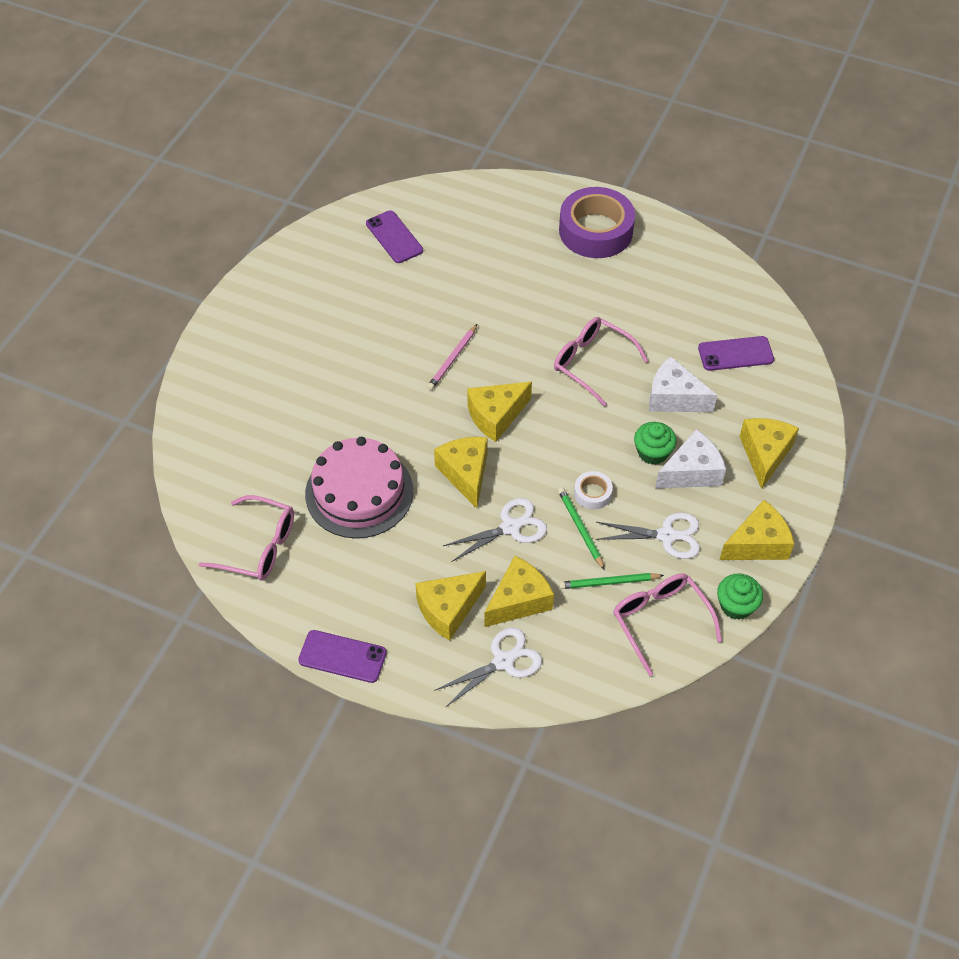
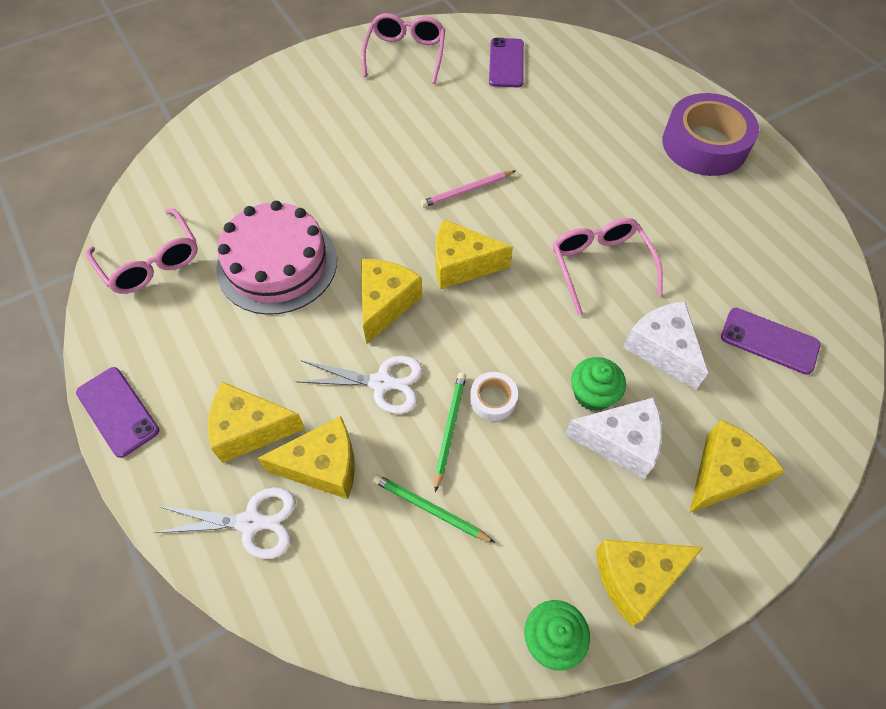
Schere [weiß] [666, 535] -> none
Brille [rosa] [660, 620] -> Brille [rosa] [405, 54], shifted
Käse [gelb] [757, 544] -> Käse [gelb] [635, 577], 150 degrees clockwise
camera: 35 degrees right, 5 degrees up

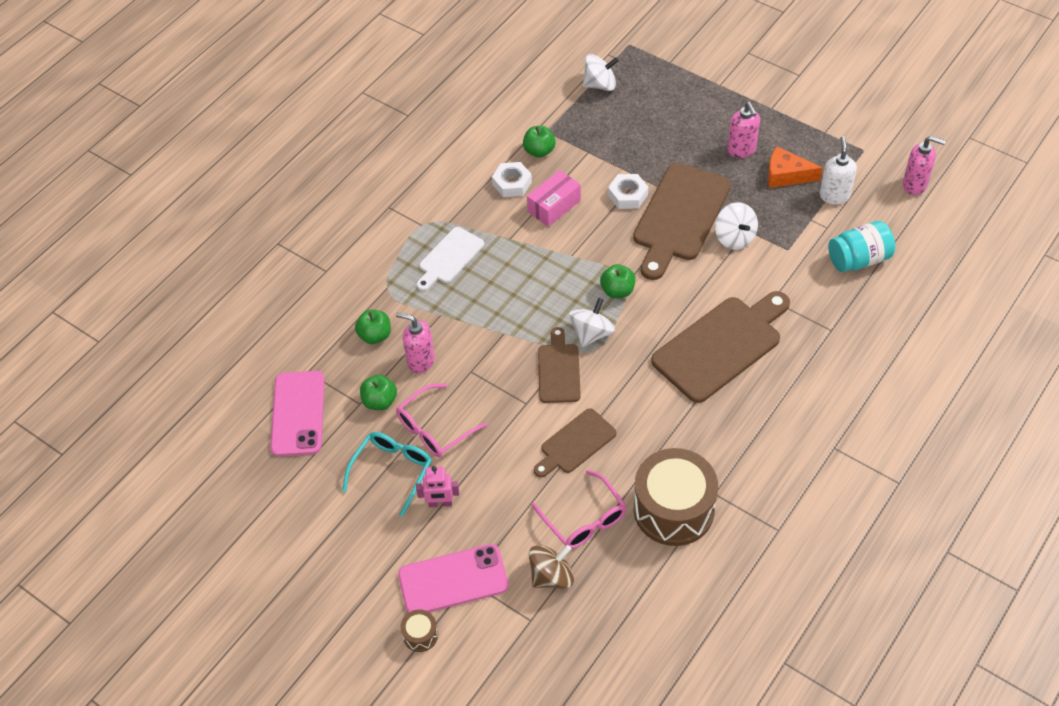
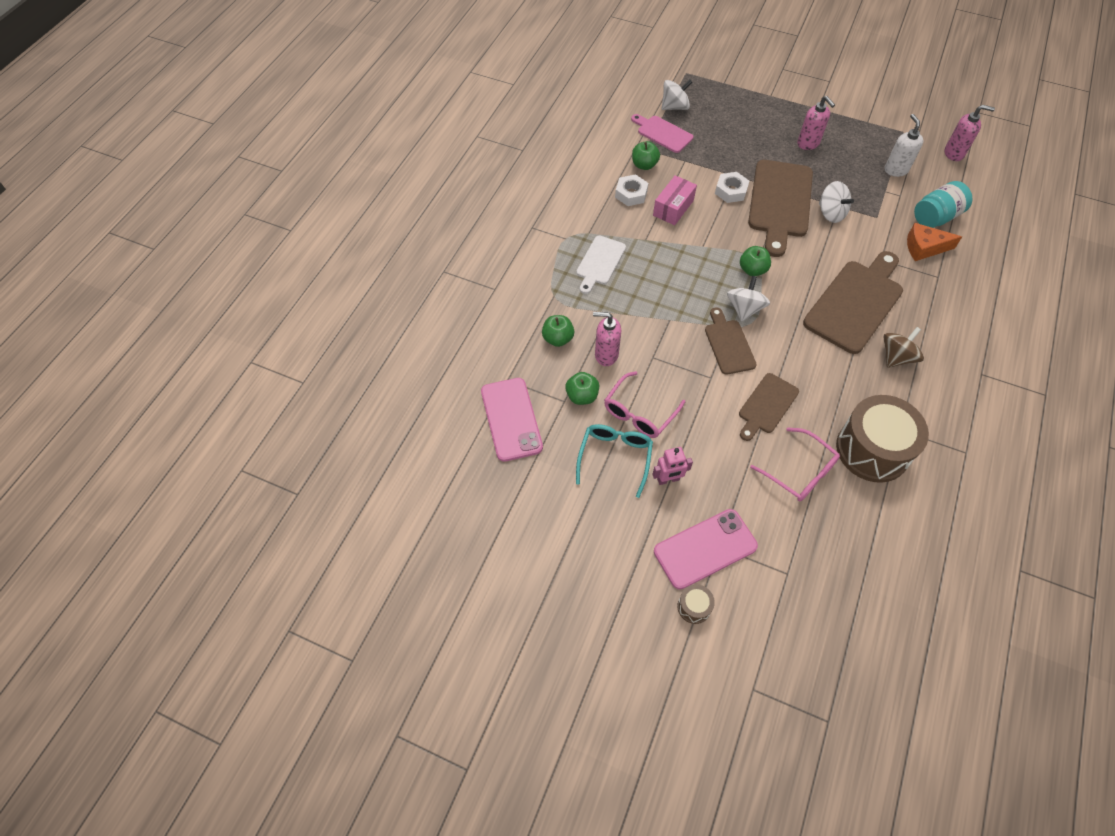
none -> Schneidebrett [rosa] [662, 133]
Kreisel [braun] [551, 576] -> Kreisel [braun] [896, 357], shifted
Käse [orange] [786, 175] -> Käse [orange] [924, 248], shifted
camera: 15 degrees left, 5 degrees up

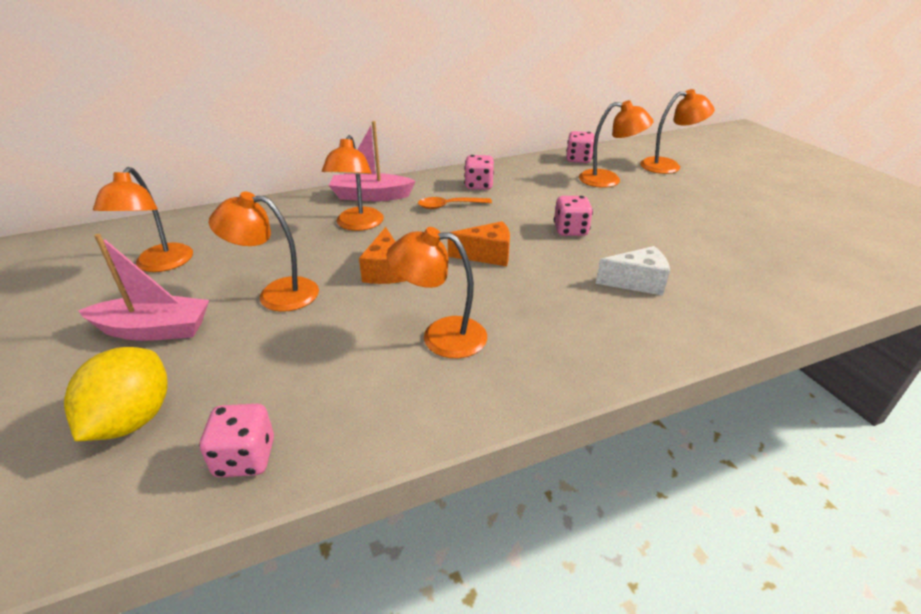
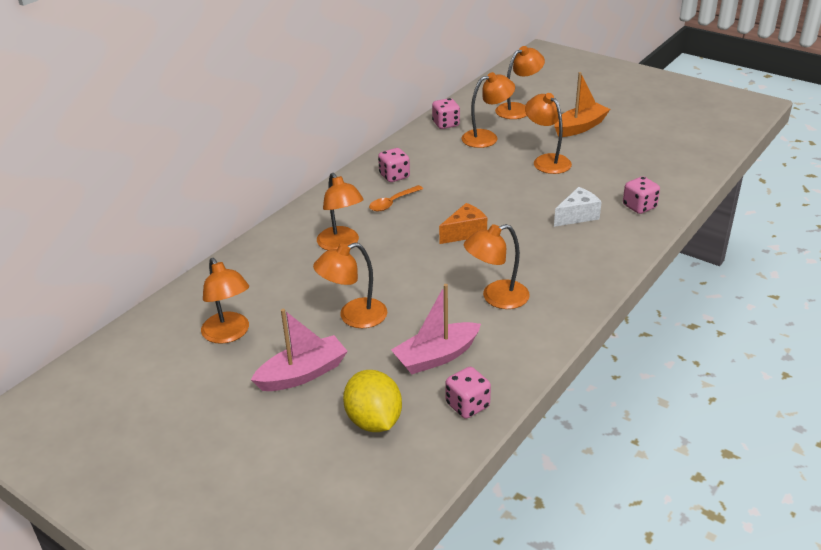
Käse [orange] [385, 271] -> none
none -> Lampe [orange] [546, 161]
none -> Boot [orange] [580, 127]
Boot [rosa] [371, 196] -> Boot [rosa] [436, 356], shifted
Spielwürfel [rosa] [570, 230] -> Spielwürfel [rosa] [639, 207], shifted
camera: 30 degrees left, 0 degrees up

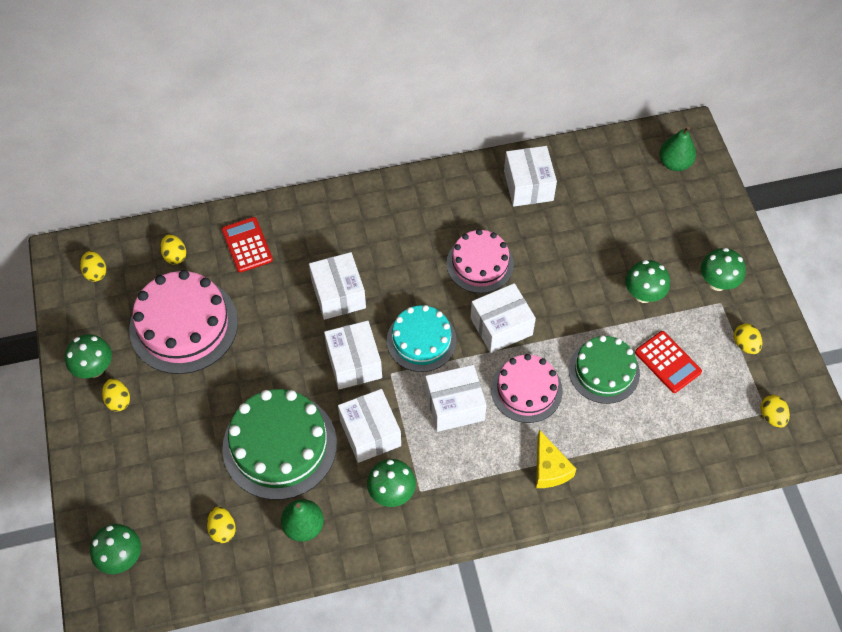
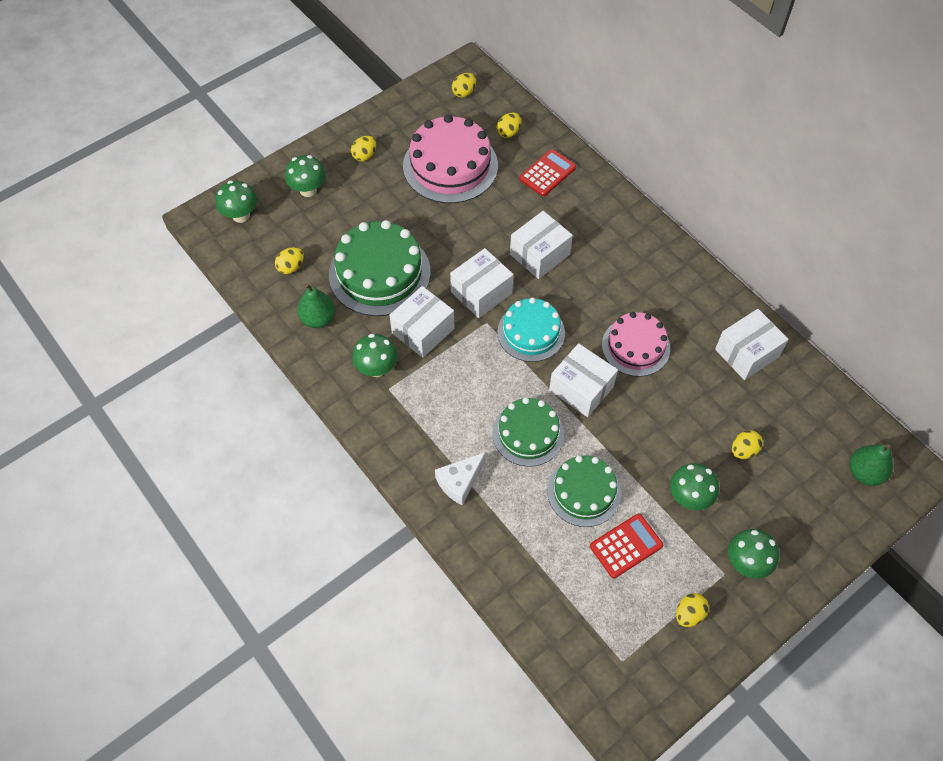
Schachtel [weiß] [454, 406] -> none
Pilz [grün] [94, 368] -> Pilz [grün] [308, 190], shifted
Ei [gelb] [772, 416] -> Ei [gelb] [743, 450], shifted
Kuchen [rosa] [526, 390] -> Kuchen [grün] [528, 433]
Käse [gelb] [549, 468] -> Käse [weiß] [460, 482]
Taschenrechner [rot] [667, 362] -> Taschenrechner [rot] [626, 546], 150 degrees counterclockwise
camera: 65 degrees right, 0 degrees up

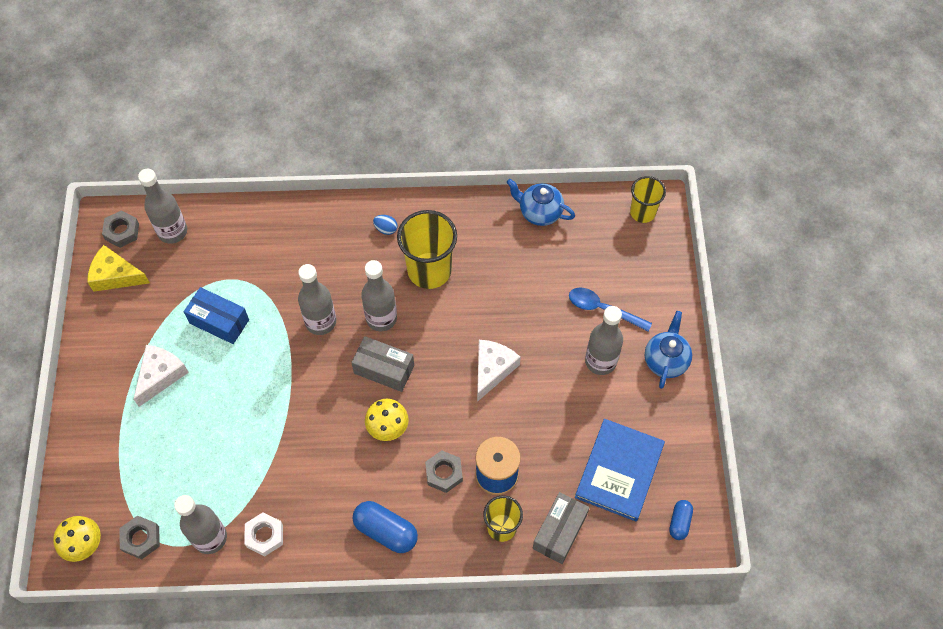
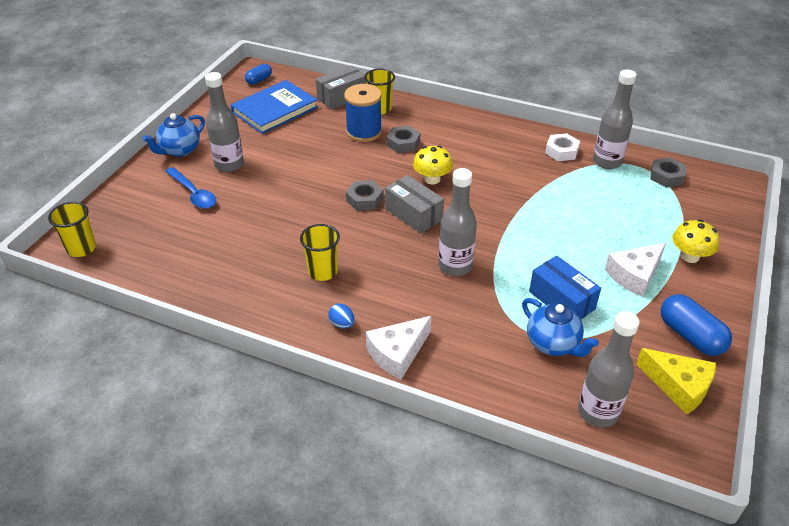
Flasche [grau] [381, 318] -> none
Pilz [gelb] [83, 544] -> Pilz [gelb] [689, 256], shifted
Sechskantmutter [grau] [122, 231] -> Sechskantmutter [grau] [364, 199], shifted
Kapsel [blau] [386, 531] -> Kapsel [blau] [690, 336], shifted
Käse [weiß] [492, 369] -> Käse [weiß] [397, 353], shifted
Teekanne [blau] [539, 212] -> Teekanne [blau] [553, 344], shifted
Becher [gelb] [429, 270] -> Becher [gelb] [323, 272], x0.60
camera: 155 degrees left, 20 degrees down

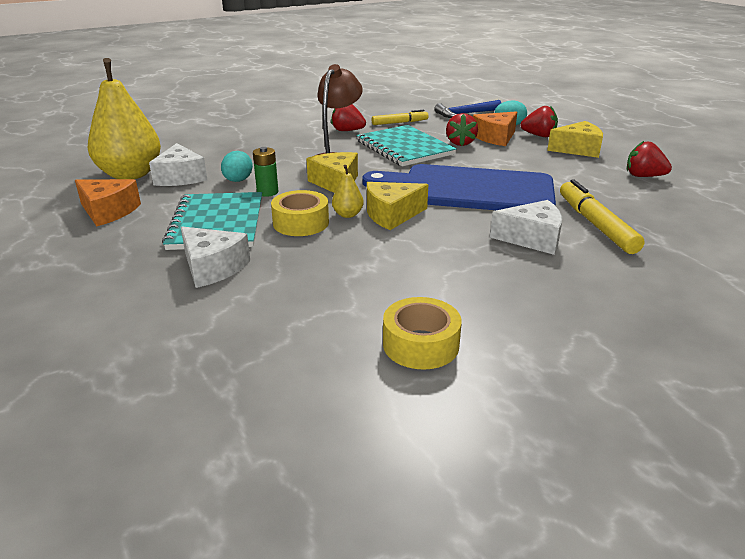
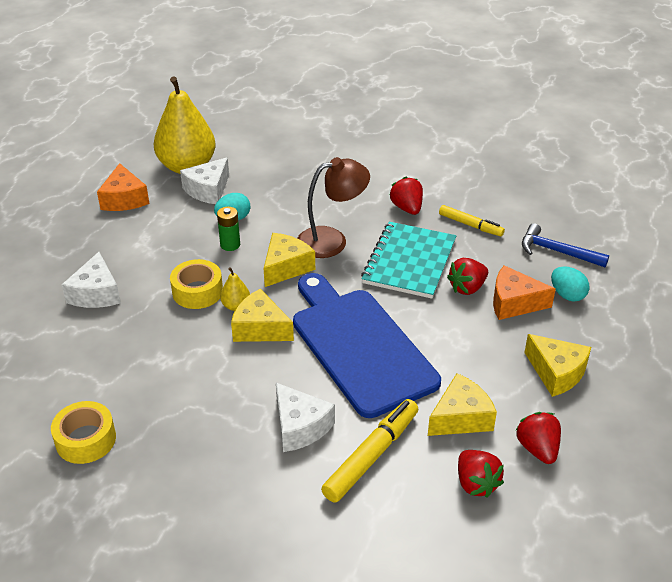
Notizbuch [türkis] [217, 223] -> none
none -> Käse [gelb] [460, 417]
Erdbeere [rot] [539, 135] -> Erdbeere [rot] [476, 483], shifted
camera: 50 degrees right, 10 degrees up

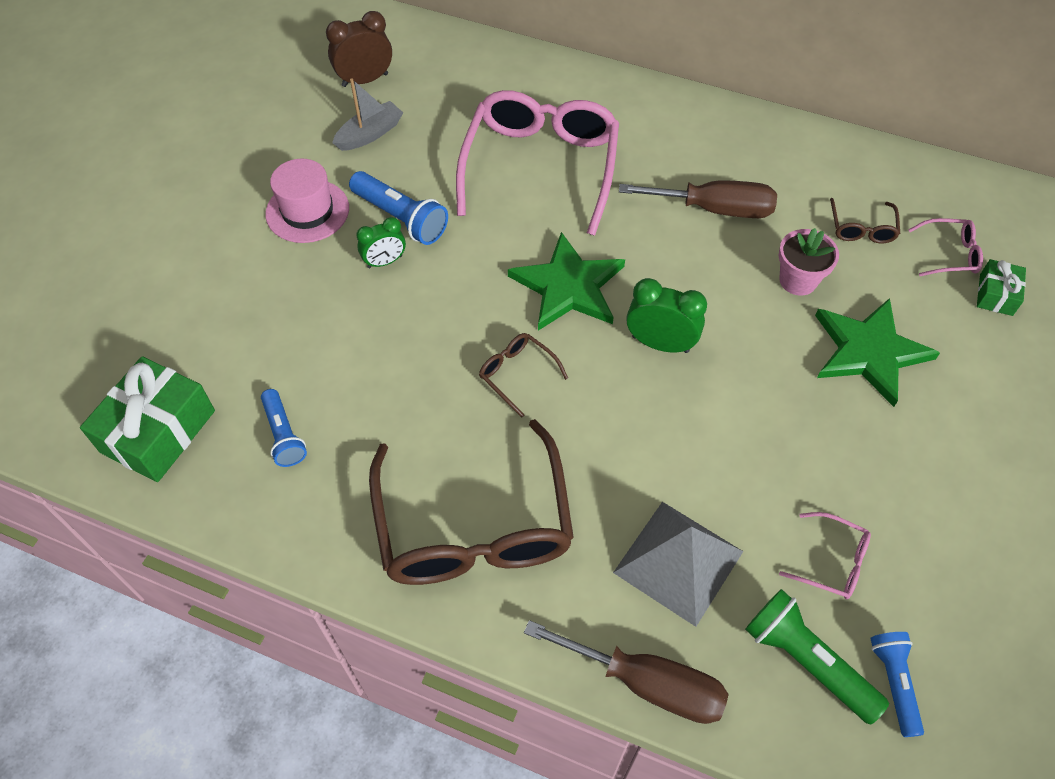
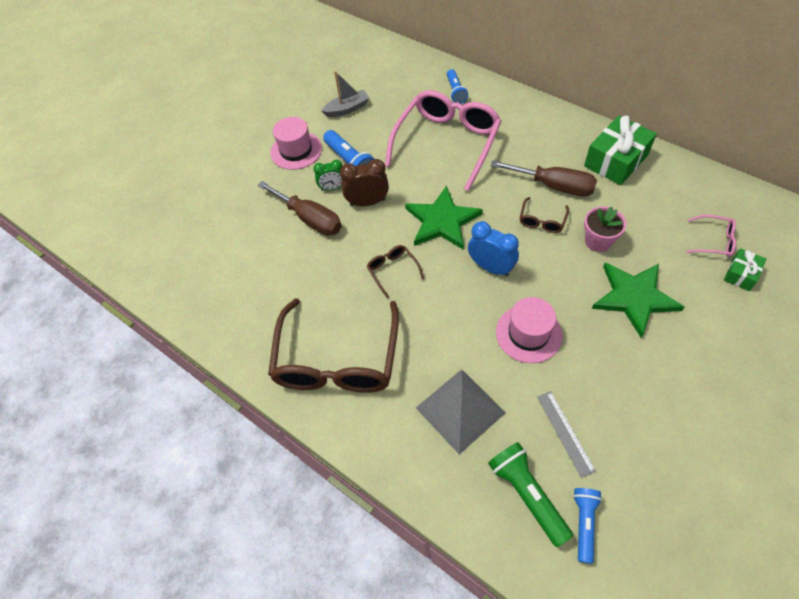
none -> Hut [rosa] [528, 333]
Geschenk [grün] [158, 431] -> Geschenk [grün] [616, 160], shifted
Taschenlampe [blau] [284, 435] -> Taschenlampe [blau] [455, 92], shifted
Wecker [braun] [365, 80] -> Wecker [braun] [367, 202], shifted
Schraubenzieher [braun] [647, 683] -> Schraubenzieher [braun] [310, 219], shifted
Brille [braun] [861, 228] -> Brille [braun] [542, 221], shifted
Brille [rosa] [832, 562] -> Lineal [grau] [565, 433]
Wecker [grün] [660, 344] -> Wecker [blau] [491, 267]
camera: 20 degrees right, 0 degrees up

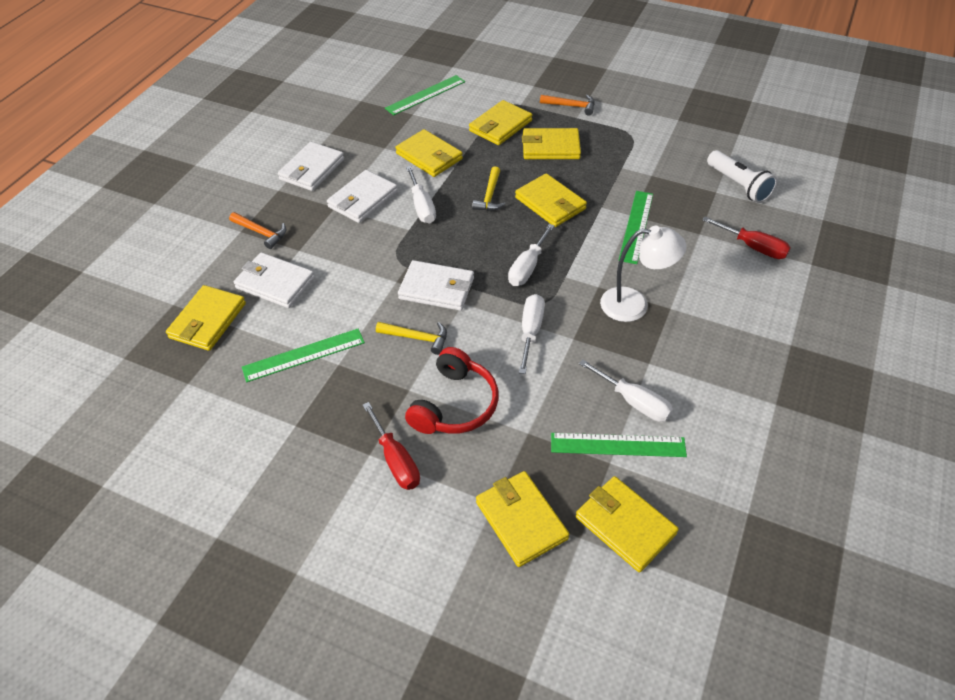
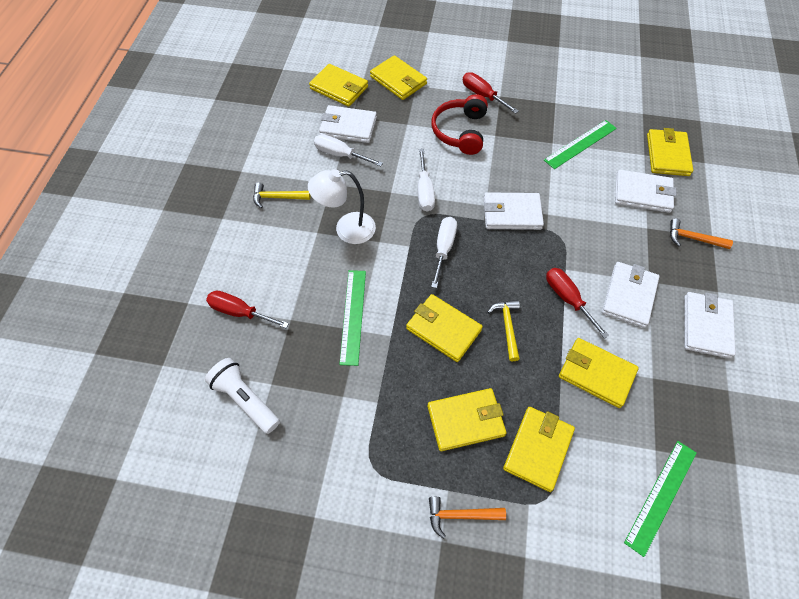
Hammer [gelb] [417, 338] -> Hammer [gelb] [277, 197], shifted
Lineal [grün] [618, 445] -> Geldbörse [weiß] [348, 127]
Schraubenzieher [weiß] [422, 206] -> Schraubenzieher [rot] [567, 299]
camera: 165 degrees right, 10 degrees up

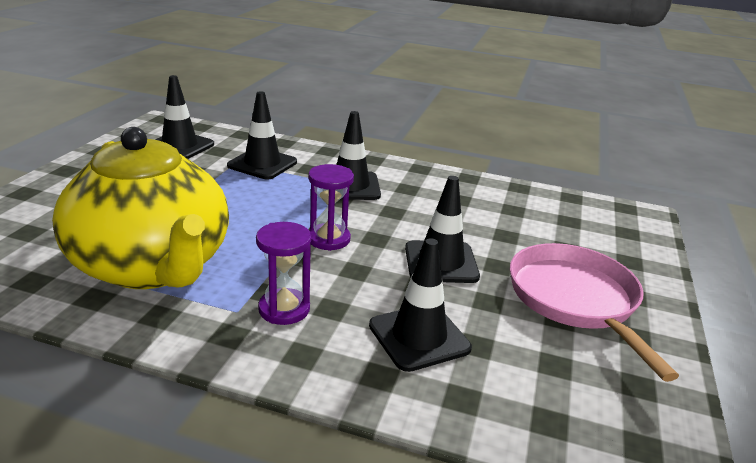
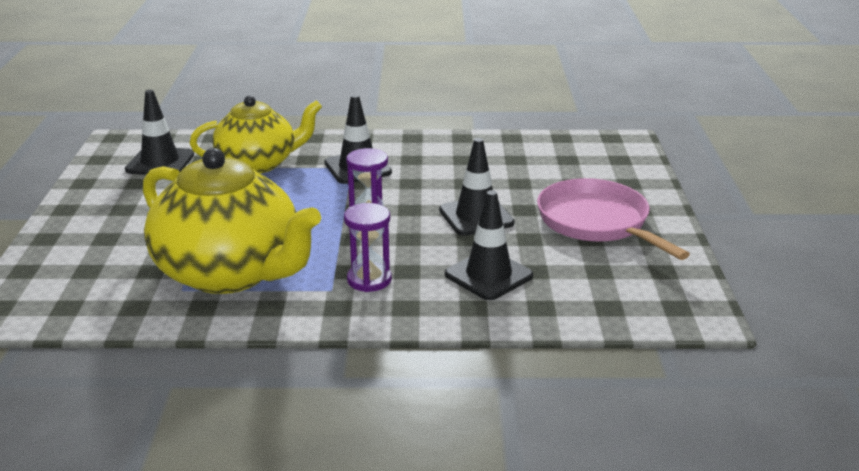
Leitkegel [schwarz] [262, 164] -> Teekanne [gelb] [258, 163]
camera: 15 degrees left, 0 degrees up

